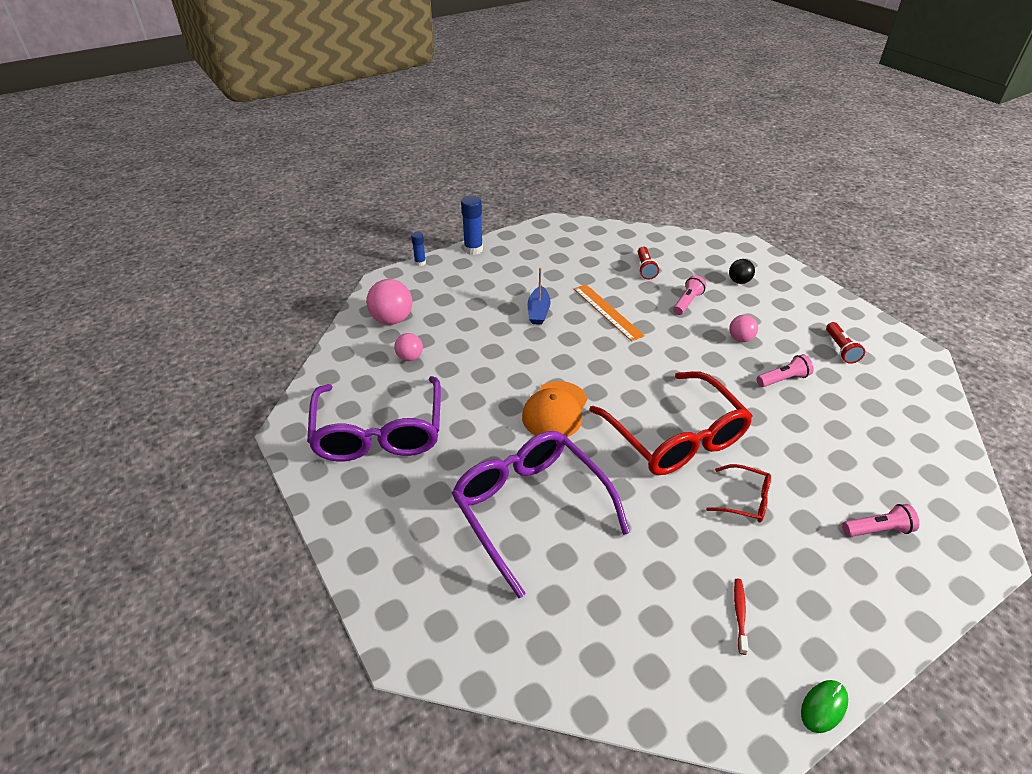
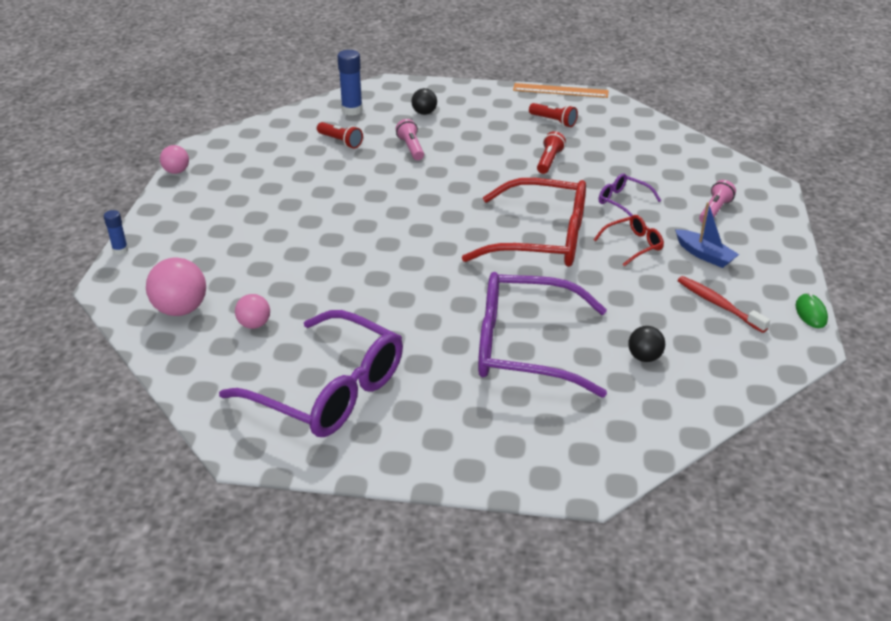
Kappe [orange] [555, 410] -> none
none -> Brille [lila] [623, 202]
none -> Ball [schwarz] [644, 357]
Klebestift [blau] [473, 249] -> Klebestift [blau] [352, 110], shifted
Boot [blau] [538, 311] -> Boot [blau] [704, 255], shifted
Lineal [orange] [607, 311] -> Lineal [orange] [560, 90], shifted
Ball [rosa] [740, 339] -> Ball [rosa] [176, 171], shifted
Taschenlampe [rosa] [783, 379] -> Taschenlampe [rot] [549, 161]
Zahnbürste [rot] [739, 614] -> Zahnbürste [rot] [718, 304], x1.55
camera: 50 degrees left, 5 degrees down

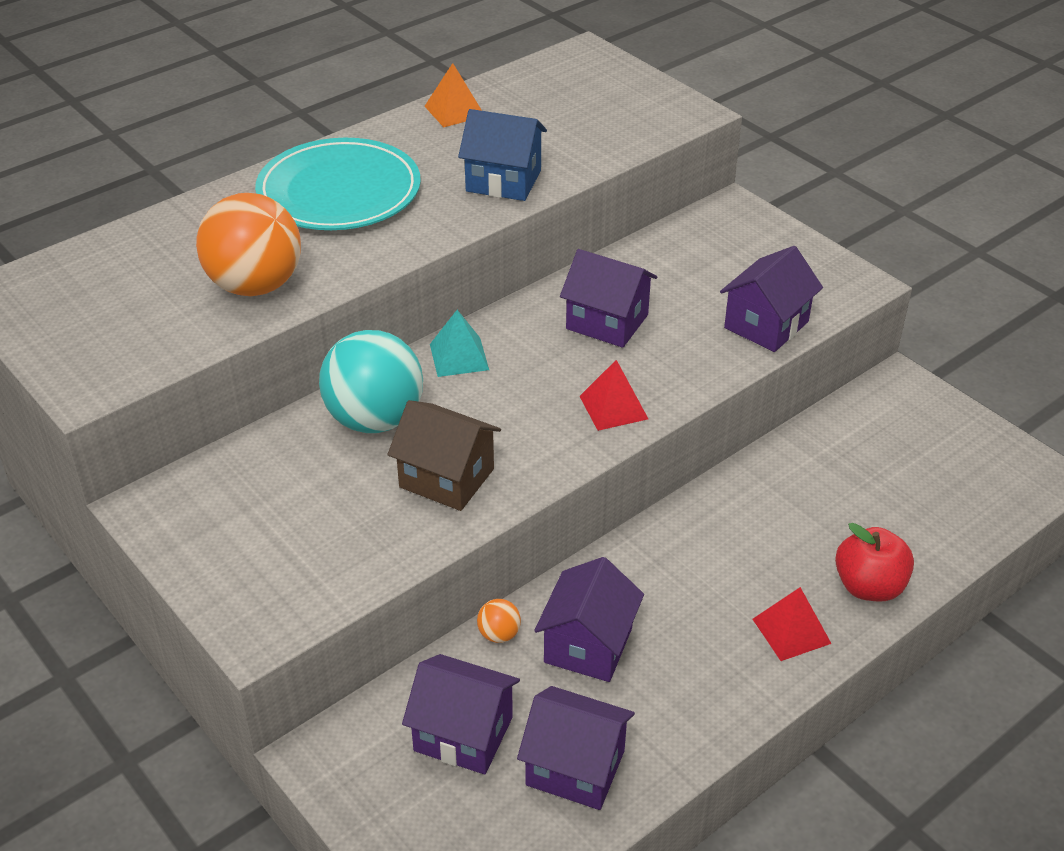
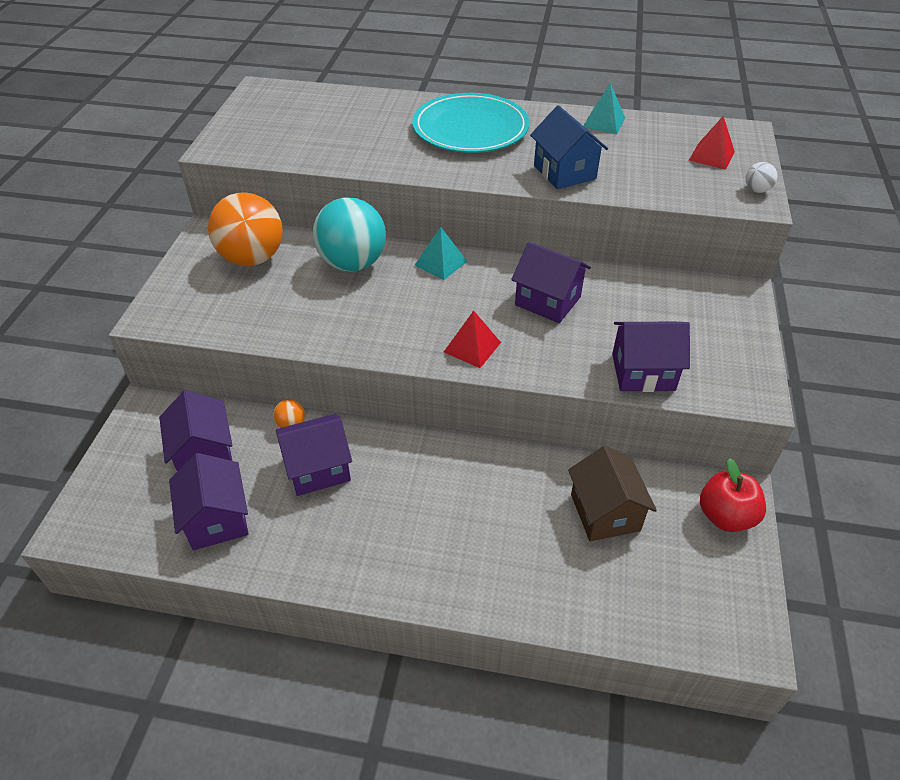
none -> Ball [weiß] [756, 190]
Ball [orange] [255, 285] -> Ball [orange] [252, 258], shifted
Haus [braun] [447, 478] -> Haus [braun] [605, 512], shifted
Pyramide [rot] [791, 631] -> Pyramide [rot] [711, 156], shifted
Apfel [rot] [869, 586] -> Apfel [rot] [725, 516], shifted
Pyramide [orange] [454, 111] -> Pyramide [türkis] [603, 122]
Haus [lila] [607, 322] -> Haus [lila] [548, 301], 45 degrees counterclockwise
camera: 50 degrees right, 5 degrees up

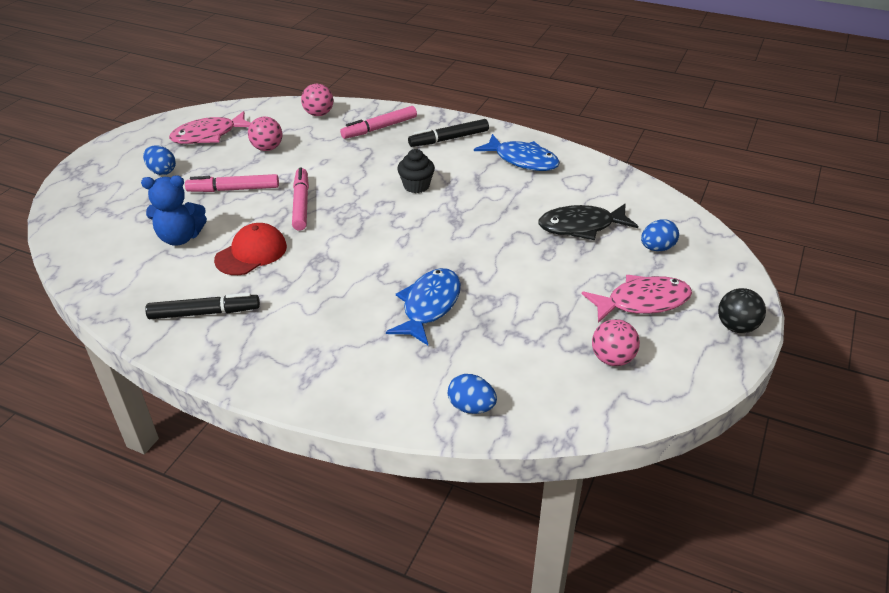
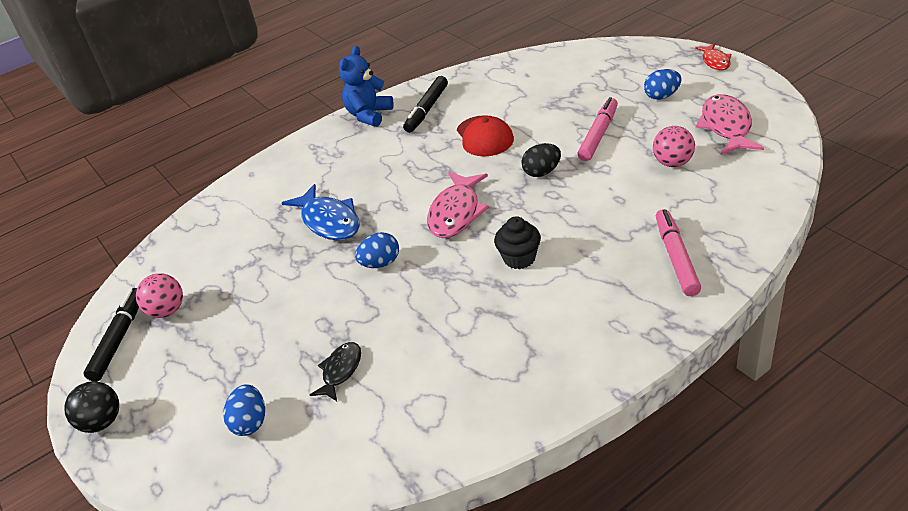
Ball [rosa] [319, 114] -> none
Fisch [blau] [522, 160] -> none
none -> Fisch [rot] [715, 61]
Teddybär [blau] [180, 238] -> Teddybär [blau] [369, 115], shifted
Filzstift [schwarz] [449, 139] -> Filzstift [schwarz] [119, 339], shifted
Ei [blau] [471, 407] -> Ei [blau] [380, 263], shifted
Fisch [rosa] [642, 302] -> Fisch [rosa] [456, 213], shifted
Filzstift [rosa] [301, 204] -> Ei [schwarz] [542, 172]
Fisch [schwarz] [581, 226] -> Fisch [schwarz] [340, 371], x0.59
camera: 125 degrees right, 0 degrees up

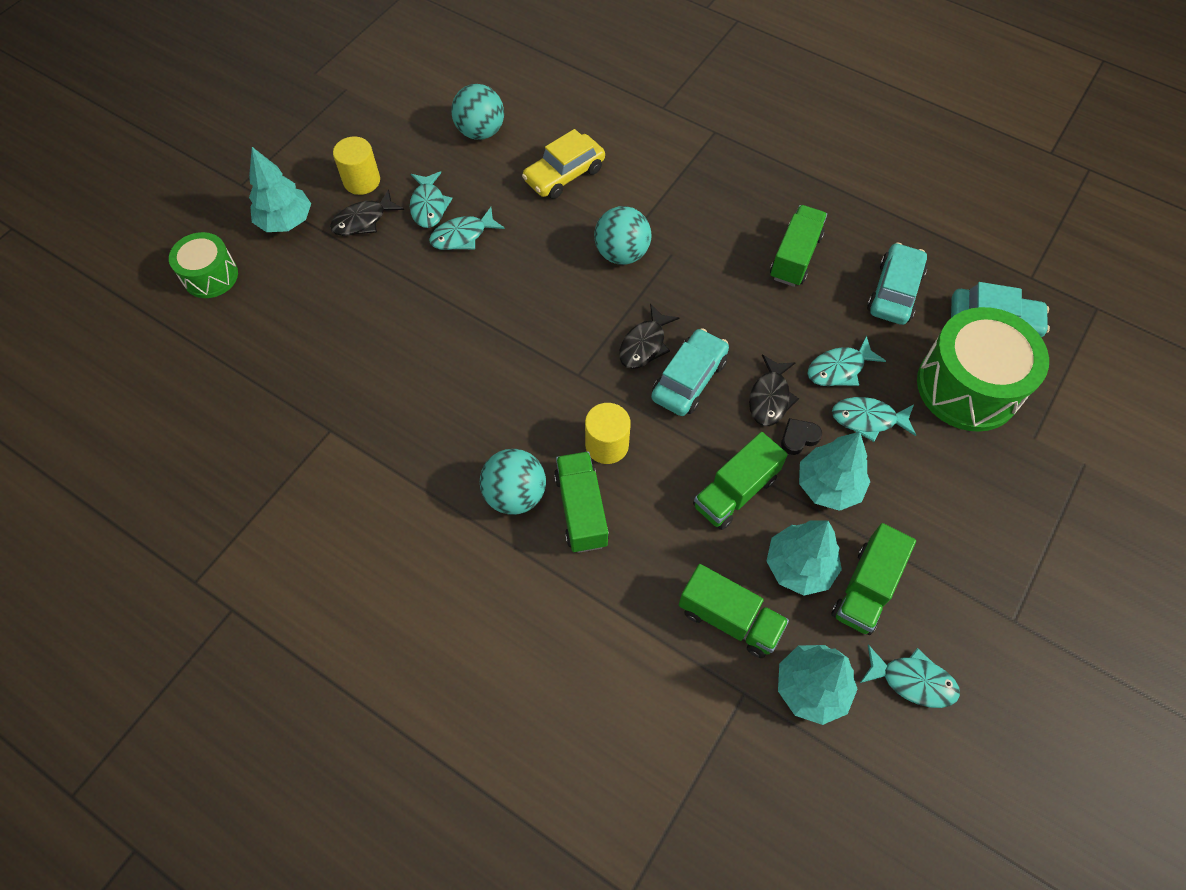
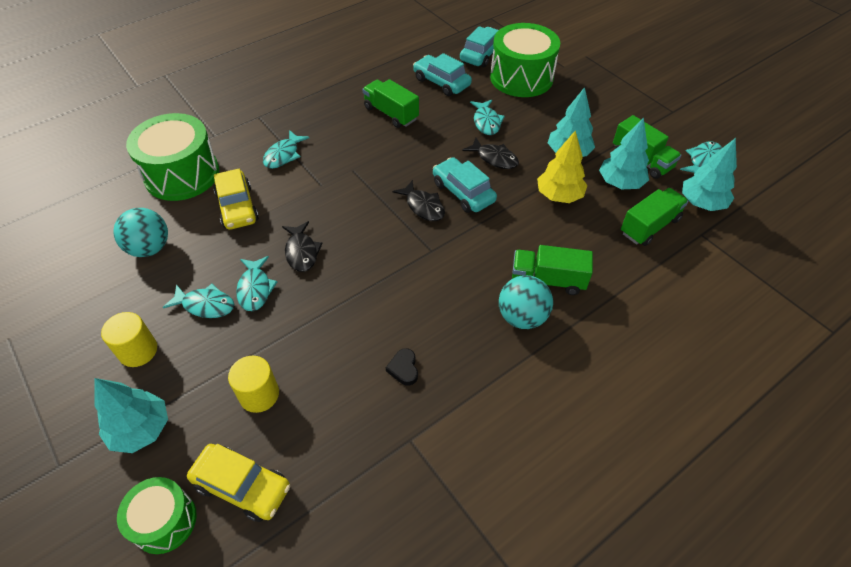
Ball [türkis] [621, 253] -> none
none -> Trommel [grün] [182, 174]
none -> Auto [gelb] [242, 486]
Fisch [schwarz] [363, 220] -> Fisch [schwarz] [301, 252], shifted
Vollzylinder [gelb] [607, 445] -> Vollzylinder [gelb] [259, 395], shifted
Herz [schwarz] [798, 438] -> Herz [schwarz] [403, 369], shifted
Fisch [türkis] [868, 419] -> Fisch [türkis] [283, 155], shifted
Lastwagen [grün] [735, 492] -> Baum [gelb] [559, 196]
camera: 70 degrees left, 10 degrees down

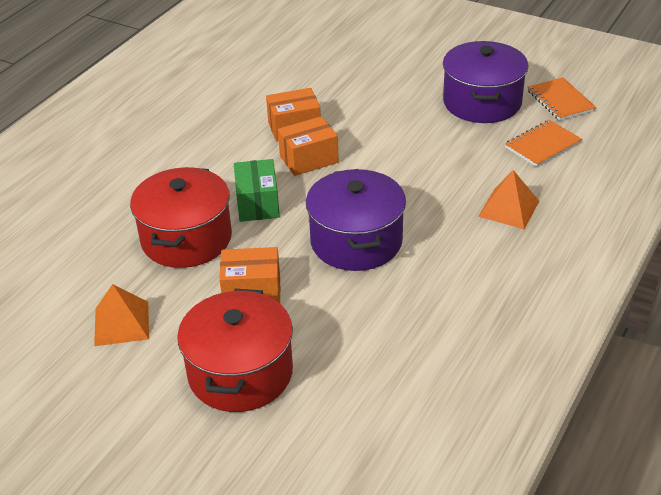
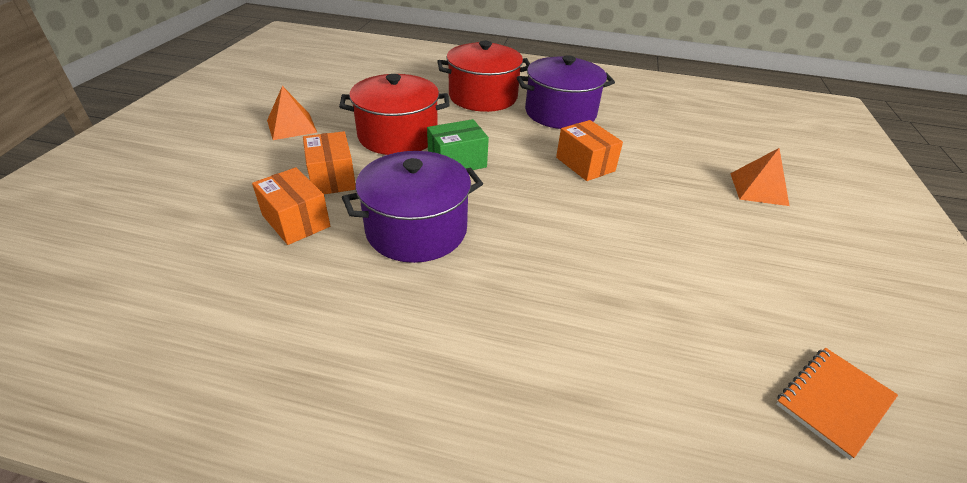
Notizbuch [orange] [542, 145] -> none
Kochtopf [rot] [240, 373] -> Kochtopf [rot] [483, 97], shifted
Schachtel [orange] [309, 159] -> Schachtel [orange] [296, 221], shifted
Kochtopf [lila] [482, 102] -> Kochtopf [lila] [560, 113], shifted
Pyramide [orange] [508, 208] -> Pyramide [orange] [758, 189], shifted
camera: 70 degrees right, 0 degrees up

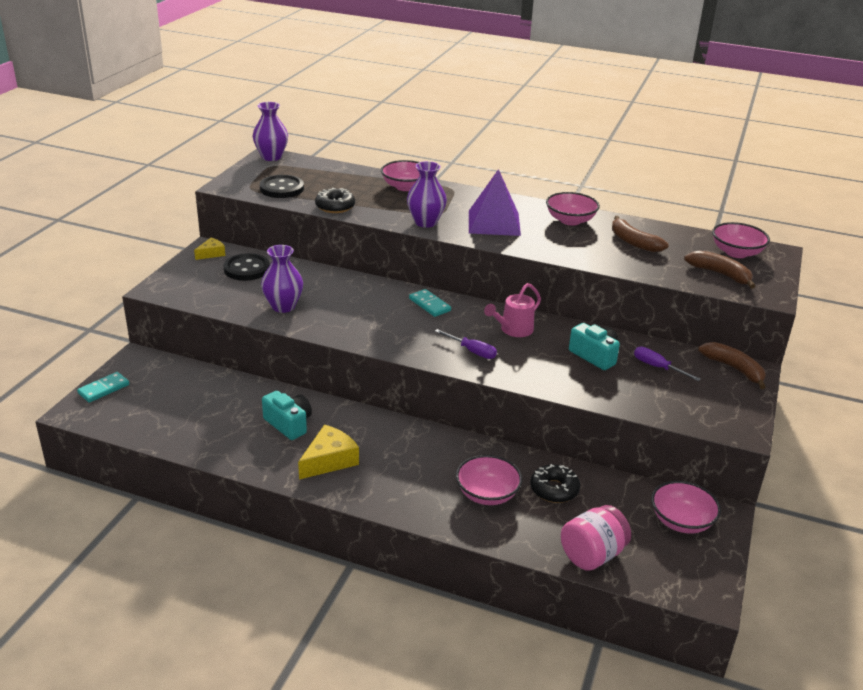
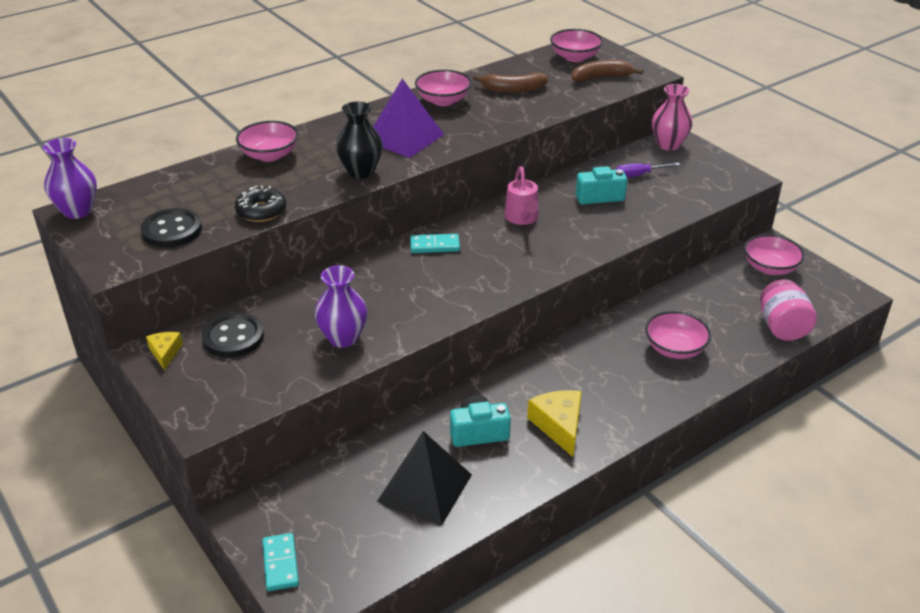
Schraubenzieher [lila] [472, 351] -> none
Donut [schwarz] [554, 489] -> none
none -> Pyramide [schwarz] [425, 487]
Banane [braun] [734, 369] -> Vase [rosa] [668, 145]
Vase [lila] [425, 222] -> Vase [schwarz] [361, 172]
camera: 55 degrees left, 5 degrees up

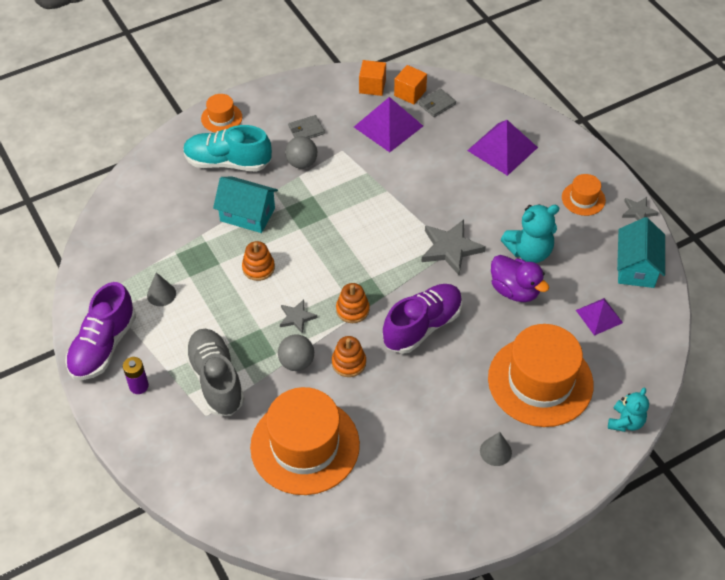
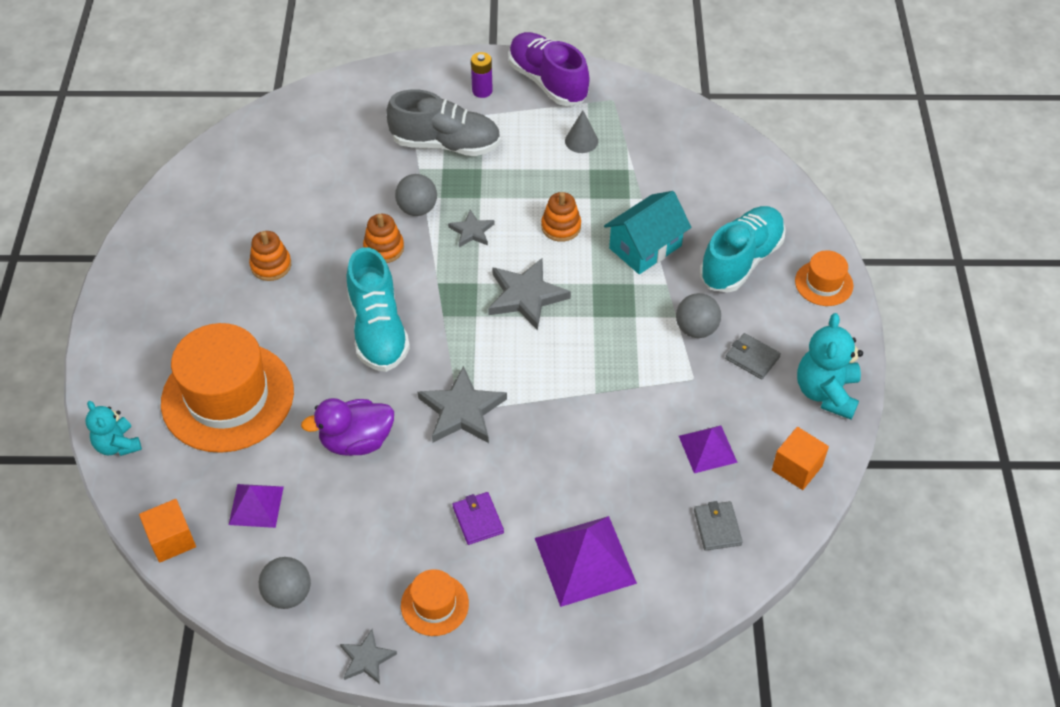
Hut [orange] [305, 445] -> none
Kegel [grau] [495, 451] -> none
none -> Geldbörse [lila] [478, 520]
none -> Stern [grau] [526, 296]
Stapelspielzeug [orange] [352, 310] -> Stapelspielzeug [orange] [271, 265], shifted
Kubus [orange] [410, 93] -> Kubus [orange] [171, 540], shifted
Teddybär [türkis] [529, 251] -> Teddybär [türkis] [826, 392], shifted
Haus [türkis] [636, 267] -> Ball [grau] [288, 594]
Schuh [lila] [422, 326] -> Schuh [türkis] [378, 329]
Geldbörse [grau] [306, 130] -> Geldbörse [grau] [752, 358], 60 degrees counterclockwise
Pyramide [lila] [388, 126] -> Pyramide [lila] [707, 449], x0.60
camera: 120 degrees right, 0 degrees up

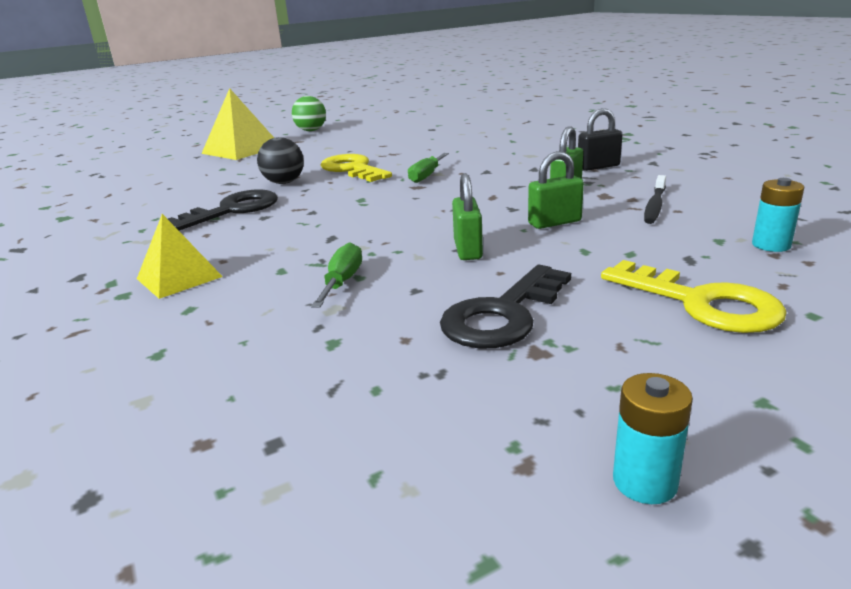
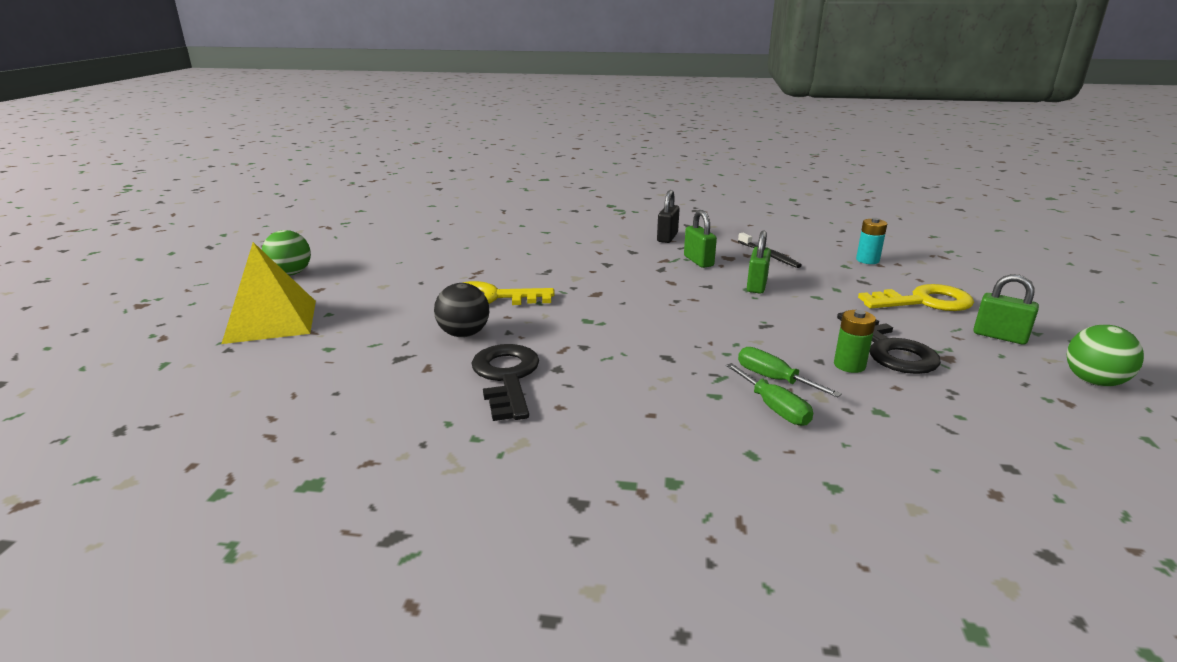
Pyramide [gelb] [179, 277] -> none
none -> Batterie [grün] [849, 365]
Schraubenzieher [grün] [426, 176] -> Schraubenzieher [grün] [774, 408], shifted
Vorhängeschloss [grün] [468, 250] -> Vorhängeschloss [grün] [999, 336], shifted
Batterie [türkis] [644, 482] -> Ball [grün] [1093, 382]
camera: 55 degrees left, 0 degrees up

